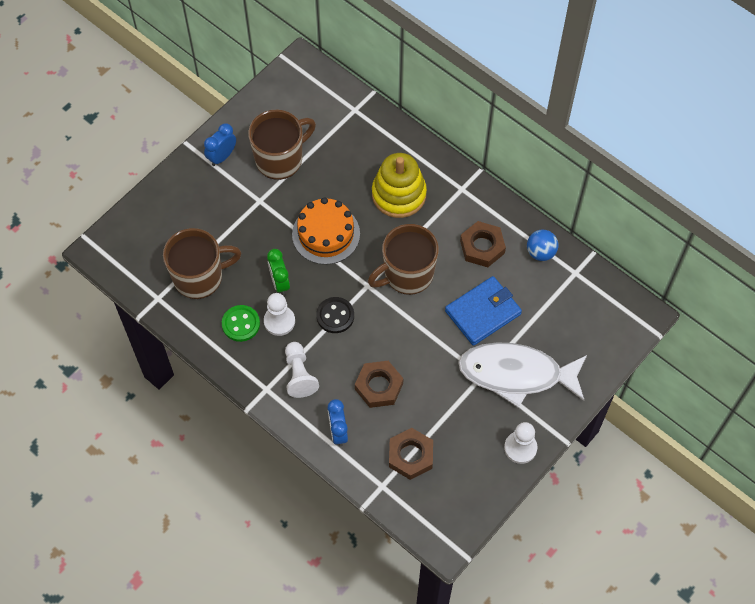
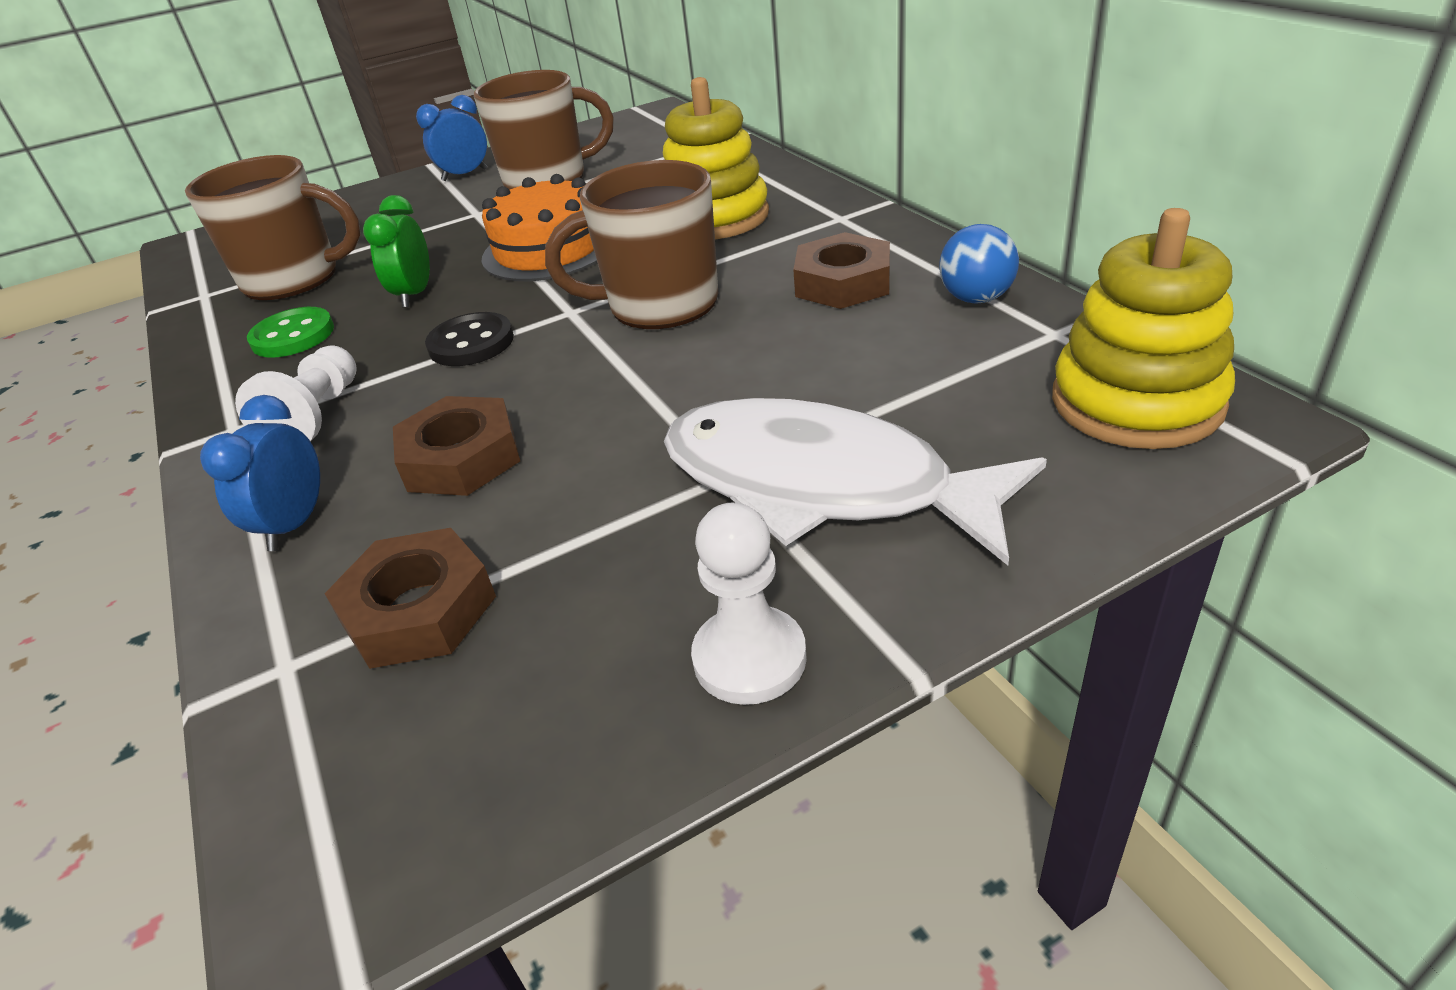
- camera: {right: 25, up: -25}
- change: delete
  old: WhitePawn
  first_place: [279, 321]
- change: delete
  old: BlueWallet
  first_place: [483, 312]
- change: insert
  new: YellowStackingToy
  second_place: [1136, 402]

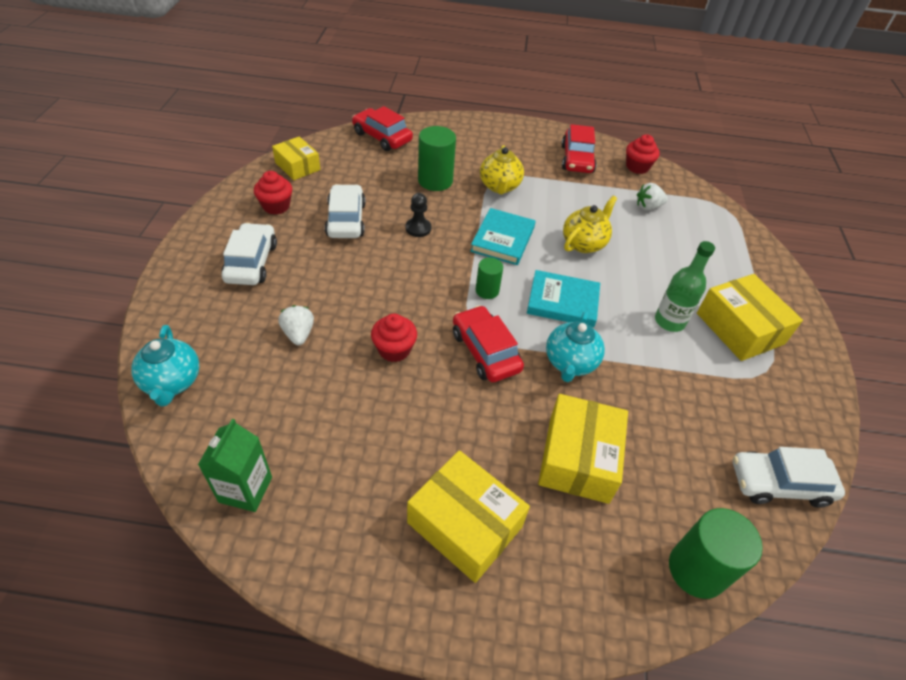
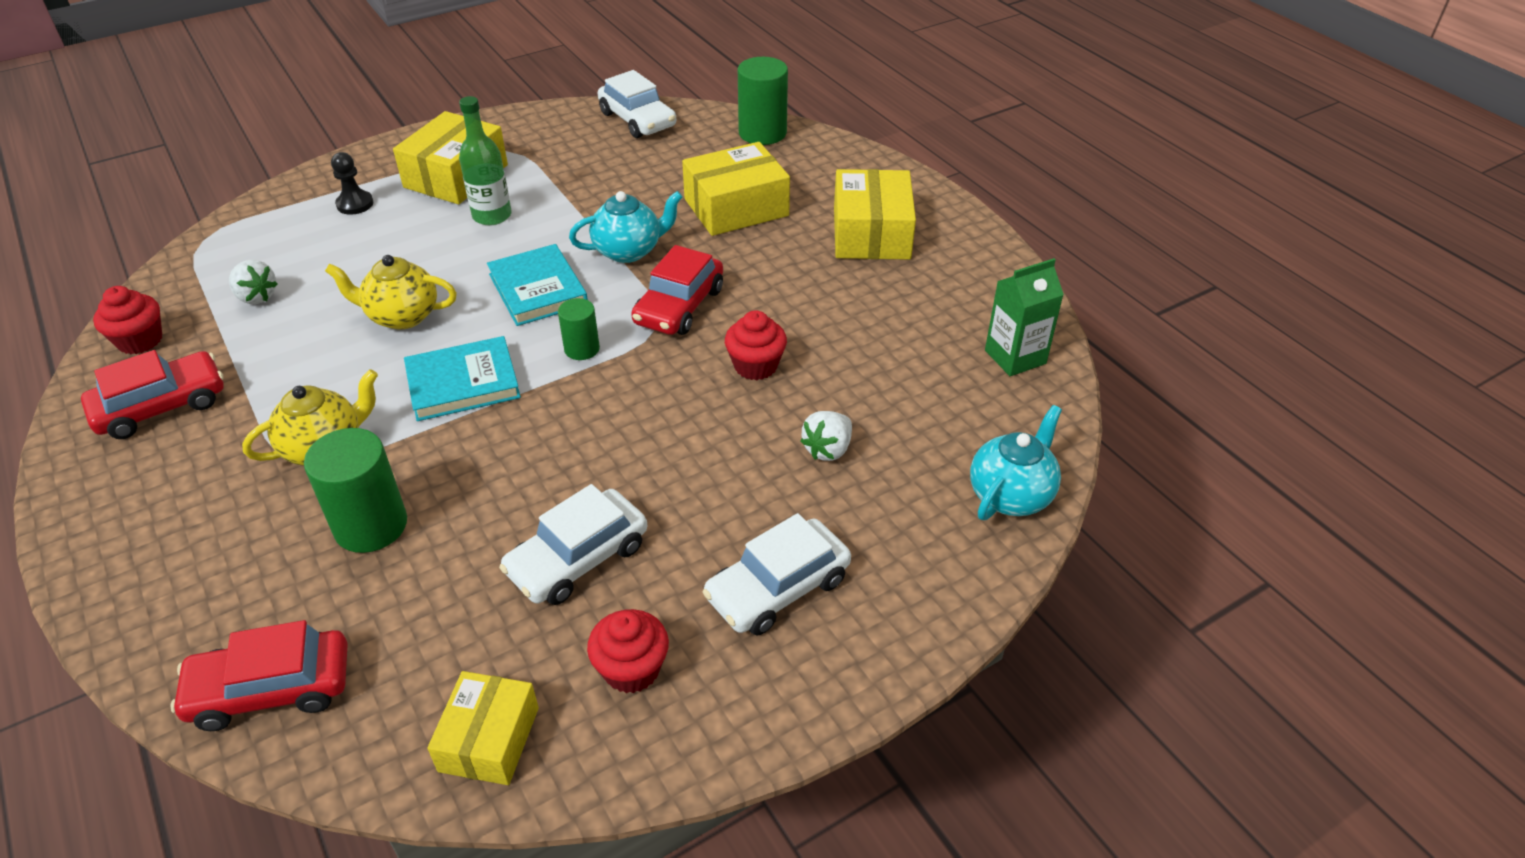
- camera: {right: -125, up: -5}
- change: rotate
  old: RedCar
  first_place: [382, 137]
  second_place: [271, 689]
  degrees: 75
- change: move
  old: BlackPawn
  first_place: [418, 228]
  second_place: [355, 204]

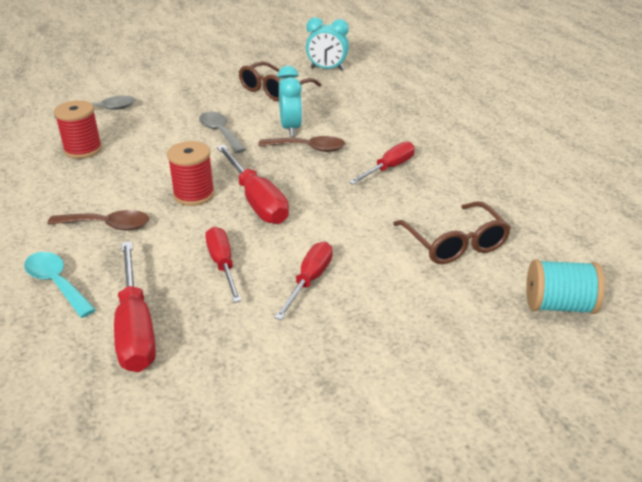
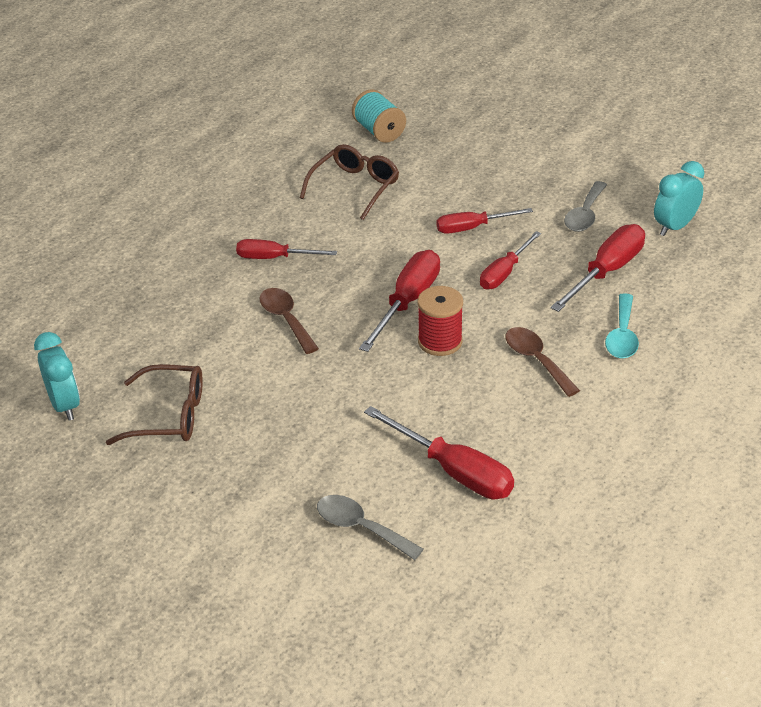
- camera: {right: -125, up: 5}
- change: replace
  old: RedSpool
  new: RedScrewdriver
  first_place: [83, 150]
  second_place: [454, 471]
- change: move
  old: GreySpoon
  first_place: [220, 133]
  second_place: [585, 215]
- change: move
  old: TurquoiseClock
  first_place: [290, 128]
  second_place: [674, 227]

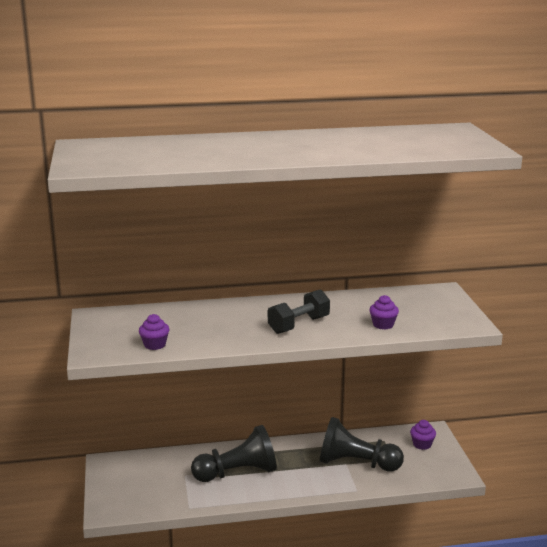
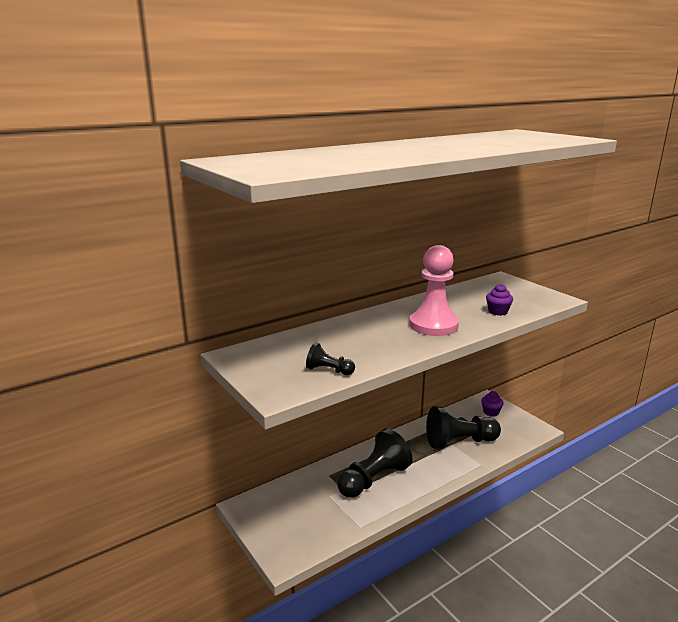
- camera: {right: -25, up: 0}
- change: replace
  old: PurpleCupcake
  new: BlackPawn
  first_place: [154, 345]
  second_place: [329, 370]
- change: replace
  old: BlackDumbbell
  new: PinkPawn
  first_place: [299, 325]
  second_place: [433, 325]

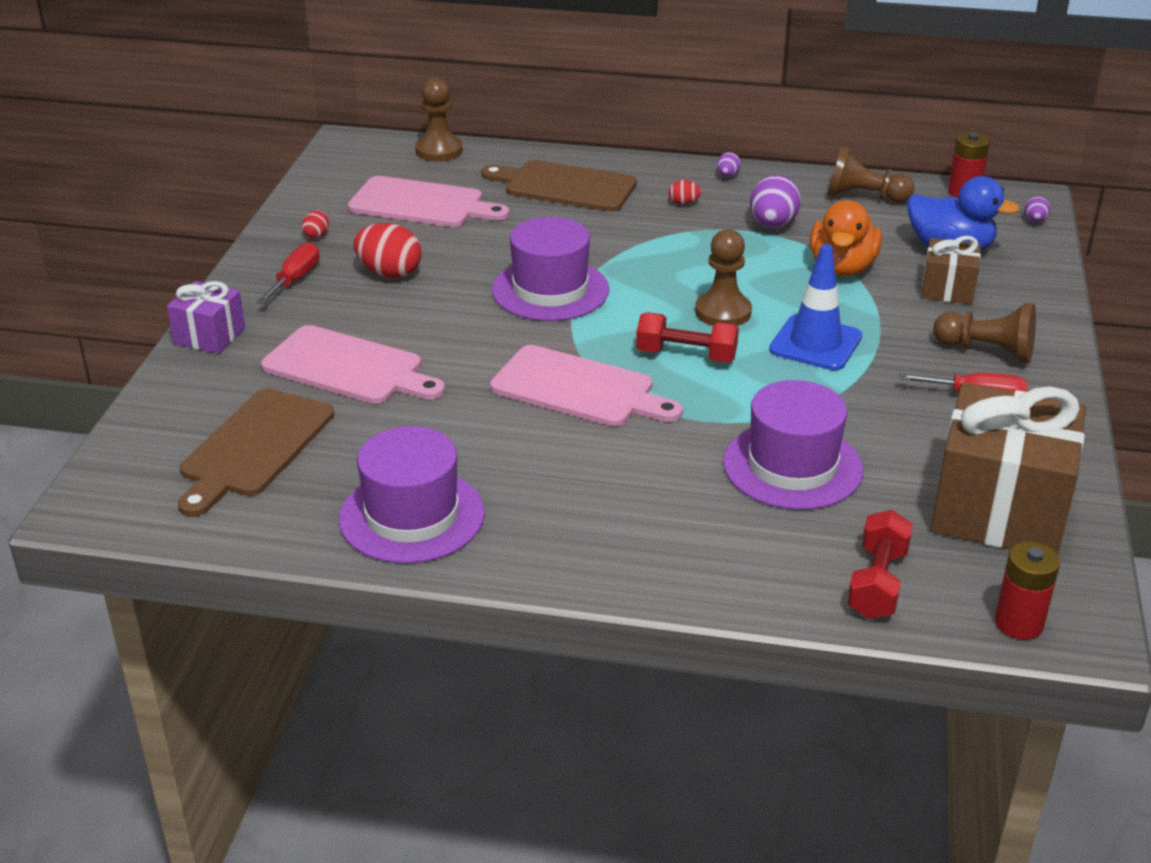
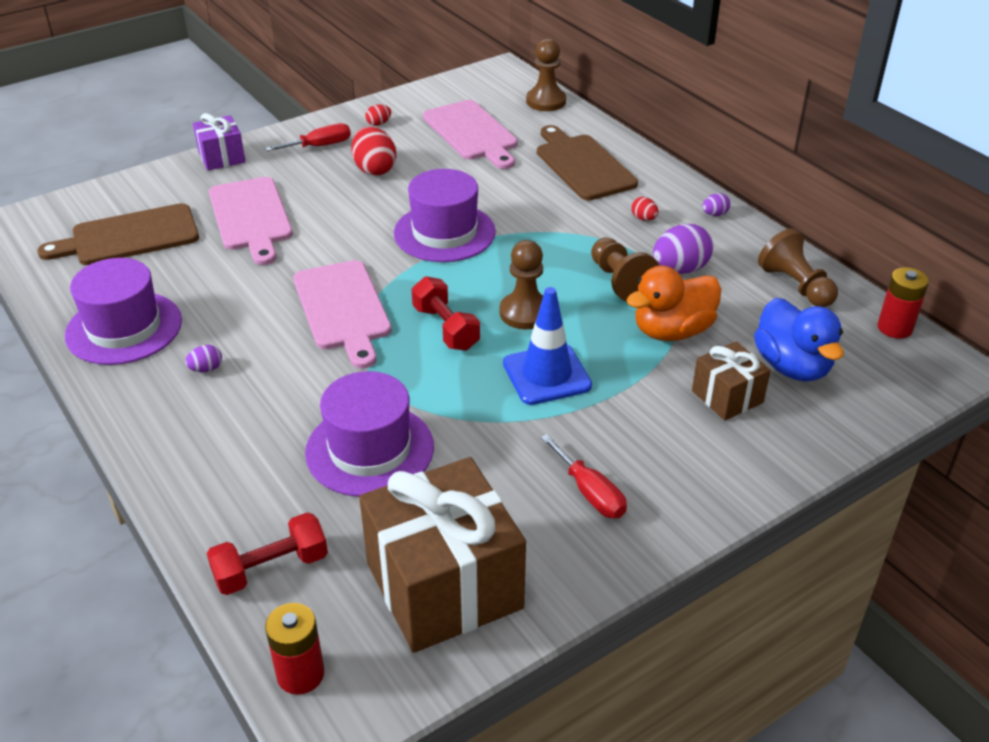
- camera: {right: 45, up: 5}
- change: move
  old: BrownPawn
  first_place: [987, 351]
  second_place: [620, 282]
- change: move
  old: PurpleEgg
  first_place: [1034, 221]
  second_place: [206, 369]

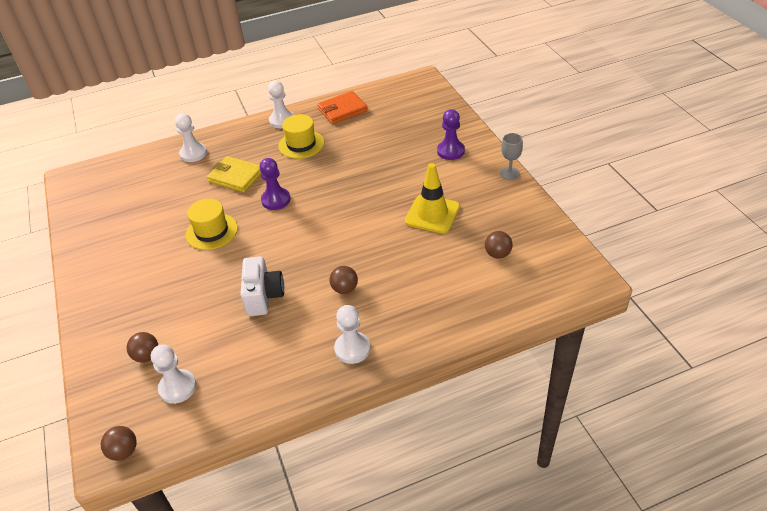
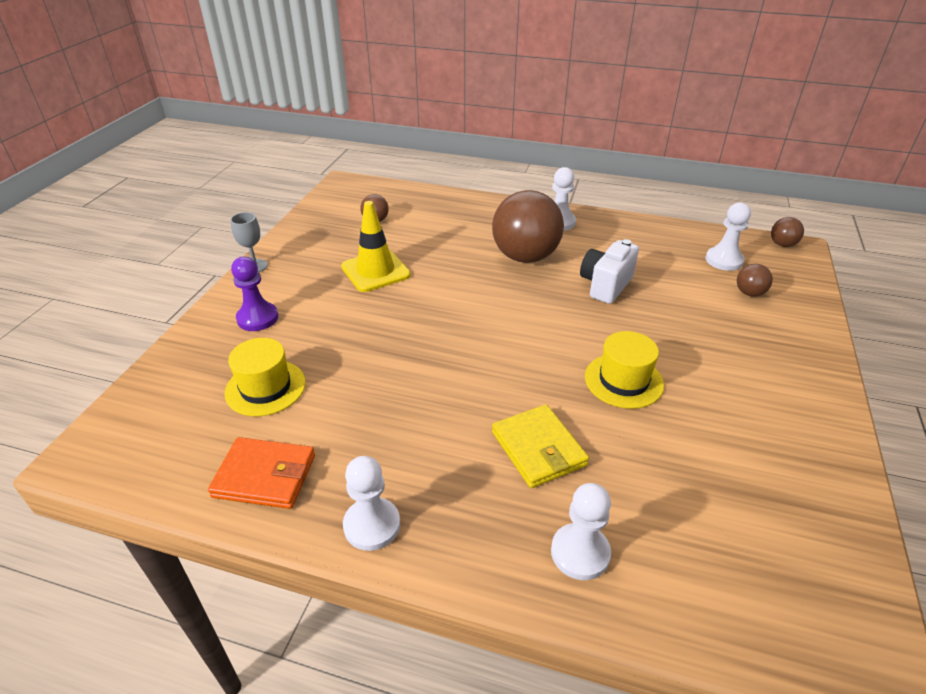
- camera: {right: -145, up: -5}
- change: delete
  old: PurplePawn
  first_place: [276, 200]
- change: move
  old: YellowHat
  first_place: [301, 144]
  second_place: [265, 387]
- change: resize
  old: BrownBall
  first_place: [345, 289]
  second_place: [525, 257]
  factor: 2.3

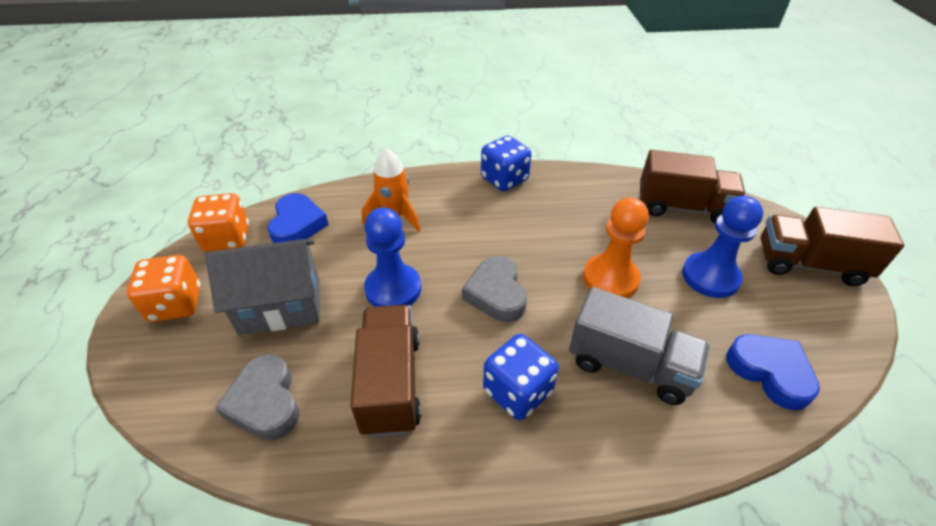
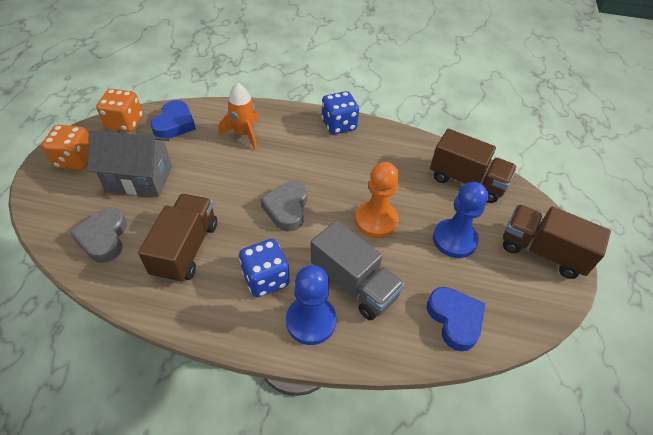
- camera: {right: 15, up: 5}
- change: move
  old: BluePawn
  first_place: [393, 289]
  second_place: [311, 321]

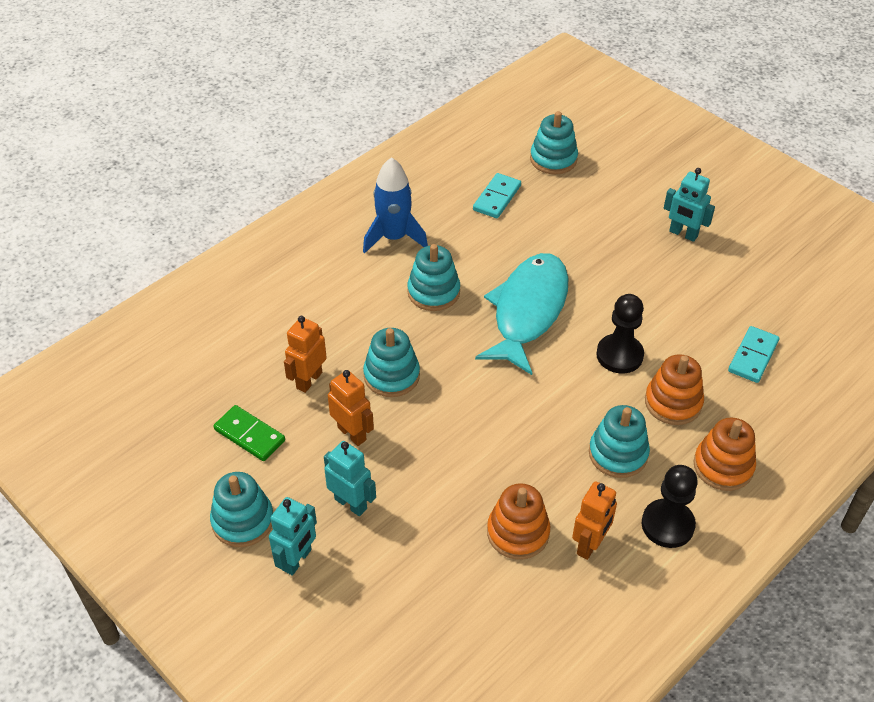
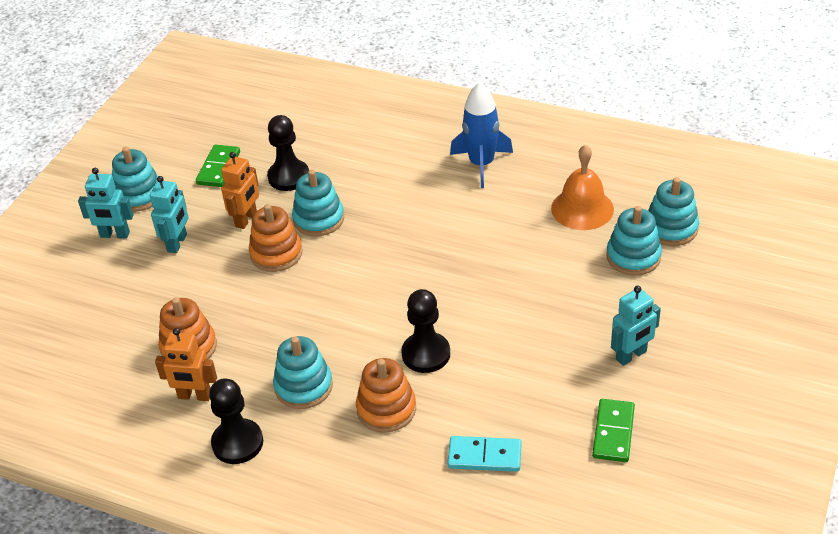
- camera: {right: 70, up: -5}
- change: replace
  old: OrangeRobot
  new: BlackPawn
  first_place: [309, 380]
  second_place: [288, 177]
- change: move
  old: TurquoiseStackingToy
  first_place: [433, 292]
  second_place: [633, 257]
- change: replace
  old: TurquoiseDomino
  new: OrangeBell
  first_place: [497, 198]
  second_place: [582, 208]
- change: delete
  old: TurquoiseFish
  first_place: [527, 311]
- change: rotate
  old: TurquoiseRobot
  first_place: [683, 234]
  second_place: [631, 355]
  degrees: -135
- change: move
  old: OrangeStackingToy
  first_place: [723, 466]
  second_place: [276, 253]
- change: insert
  new: GreenDomino
  second_place: [613, 432]

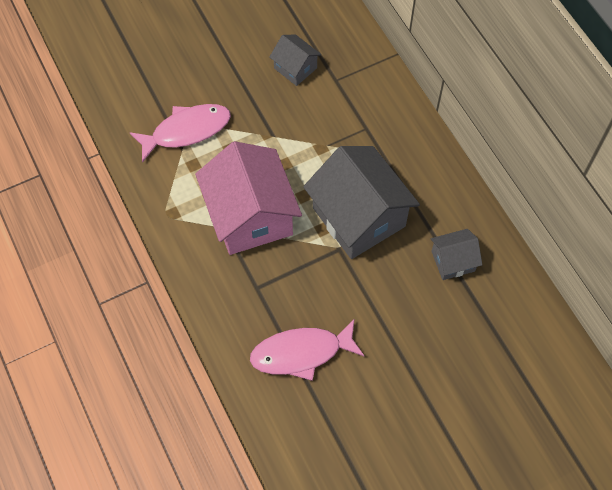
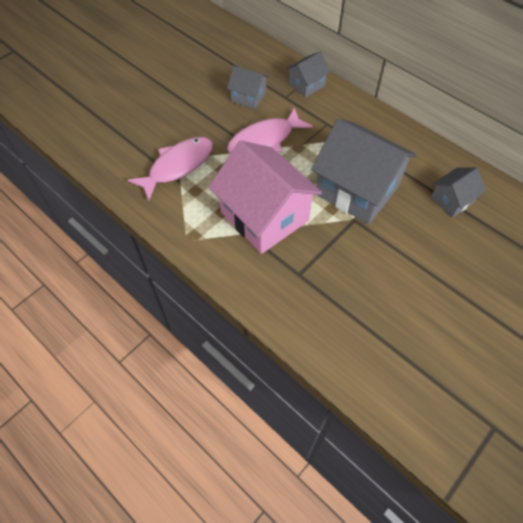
- camera: {right: -20, up: -5}
- change: move
  old: PinkFish
  first_place: [301, 353]
  second_place: [265, 140]
- change: insert
  new: GreyHouse
  second_place: [306, 85]

